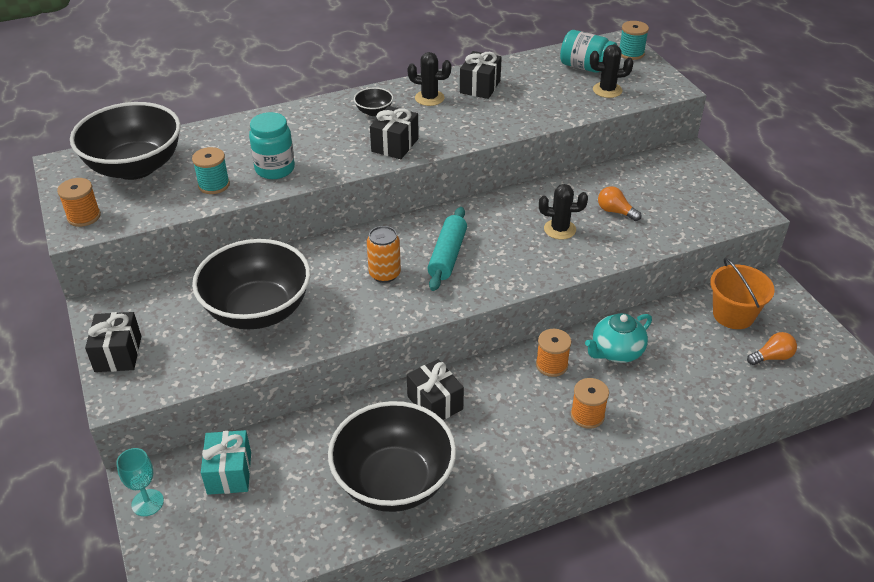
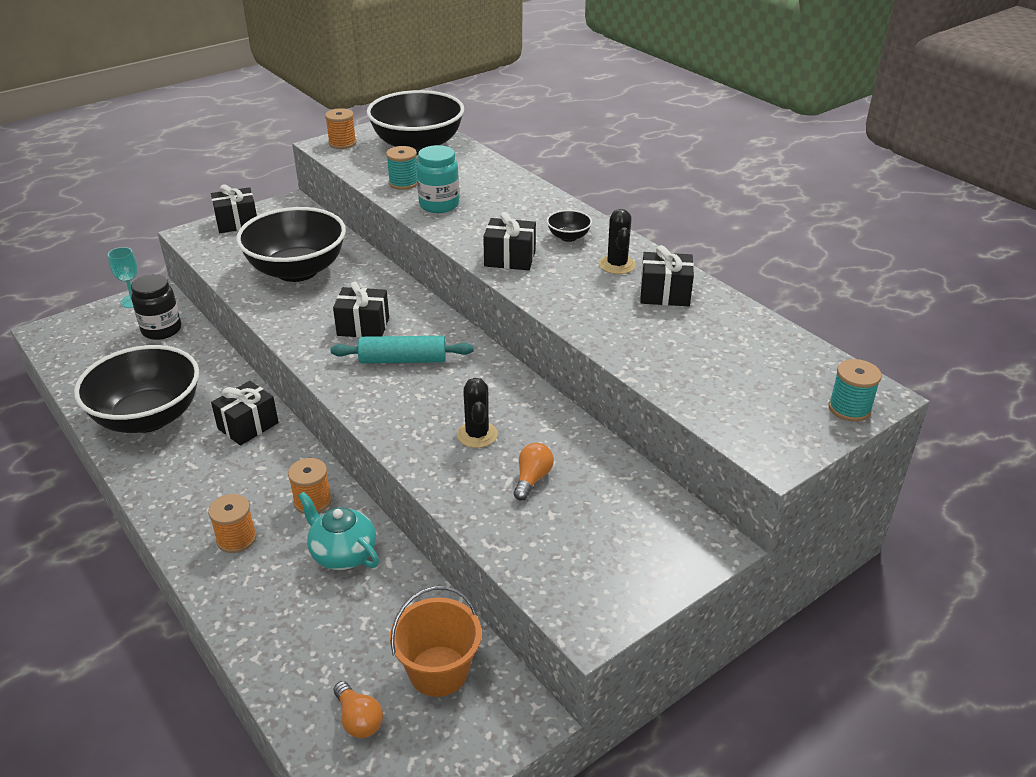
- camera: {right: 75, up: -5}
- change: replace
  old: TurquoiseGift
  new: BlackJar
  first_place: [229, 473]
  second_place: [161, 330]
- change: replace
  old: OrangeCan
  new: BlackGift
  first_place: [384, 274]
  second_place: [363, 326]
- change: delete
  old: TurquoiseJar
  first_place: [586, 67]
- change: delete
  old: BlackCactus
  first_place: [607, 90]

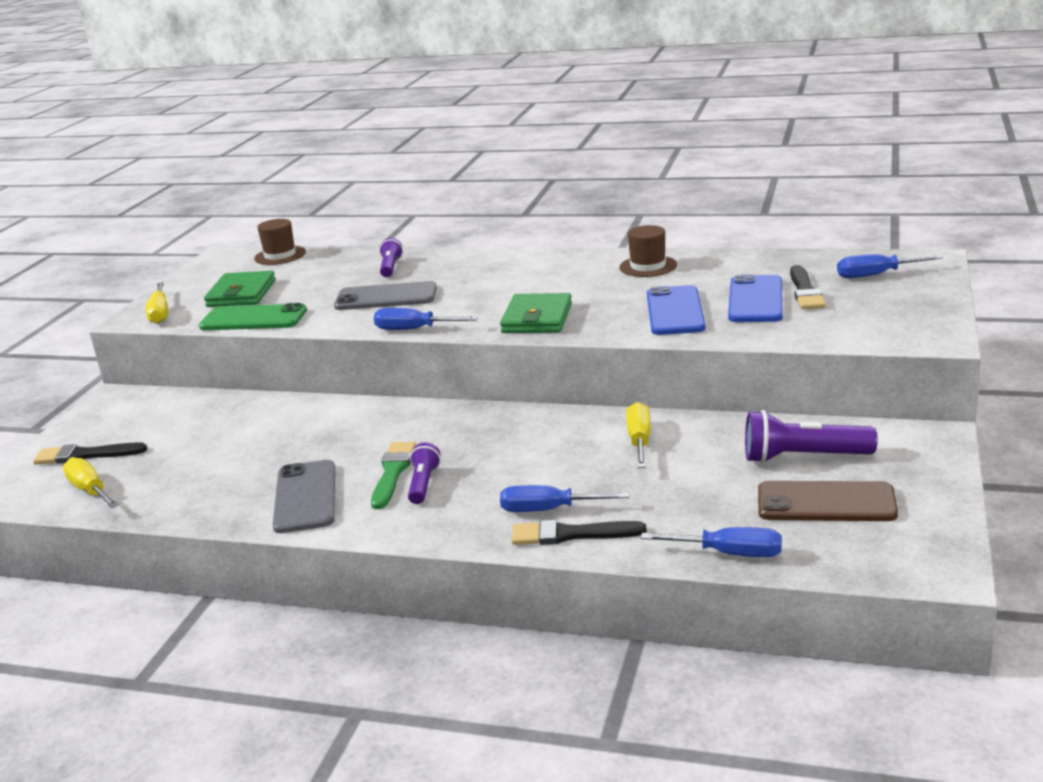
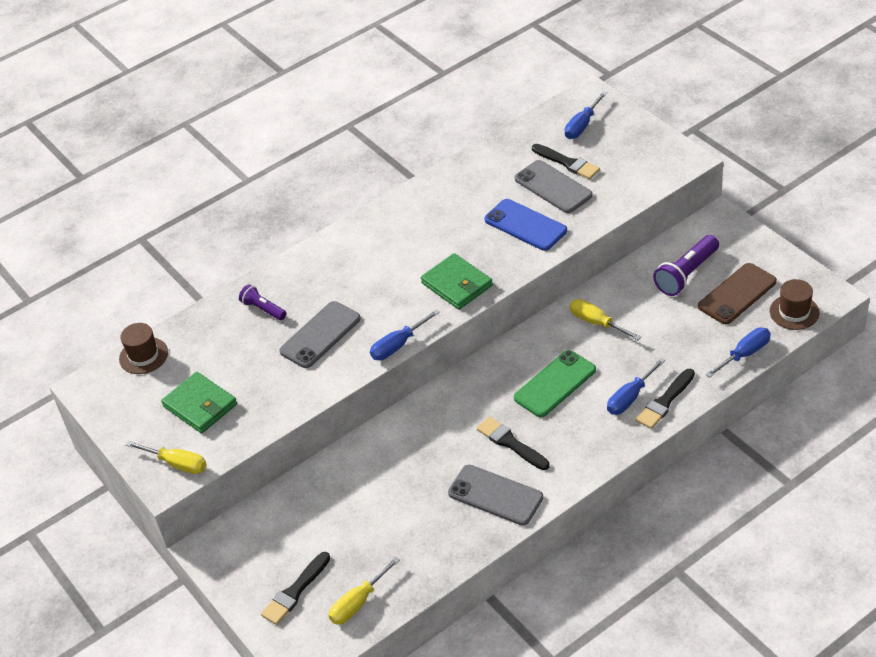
- camera: {right: -50, up: 20}
- change: rotate
  old: YellowScrewdriver
  first_place: [90, 490]
  second_place: [358, 603]
  degrees: -45
- change: move
  old: GreenPhone
  first_place: [253, 319]
  second_place: [555, 384]
- change: recolor
  old: GreenBrush
  new: BlackBrush
  first_place: [392, 472]
  second_place: [510, 443]
- change: delete
  old: PurpleFlashlight
  first_place: [424, 484]
- change: move
  old: BrownHat
  first_place: [648, 266]
  second_place: [794, 312]
- change: recolor
  old: BluePhone
  new: GreyPhone
  first_place: [756, 300]
  second_place: [553, 187]

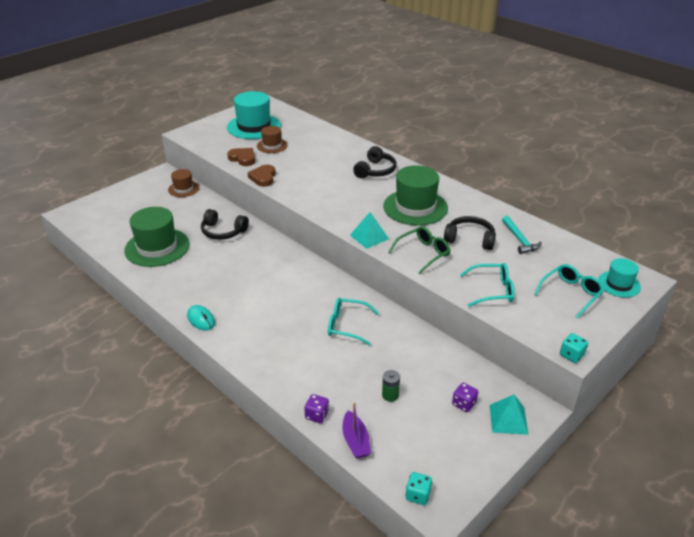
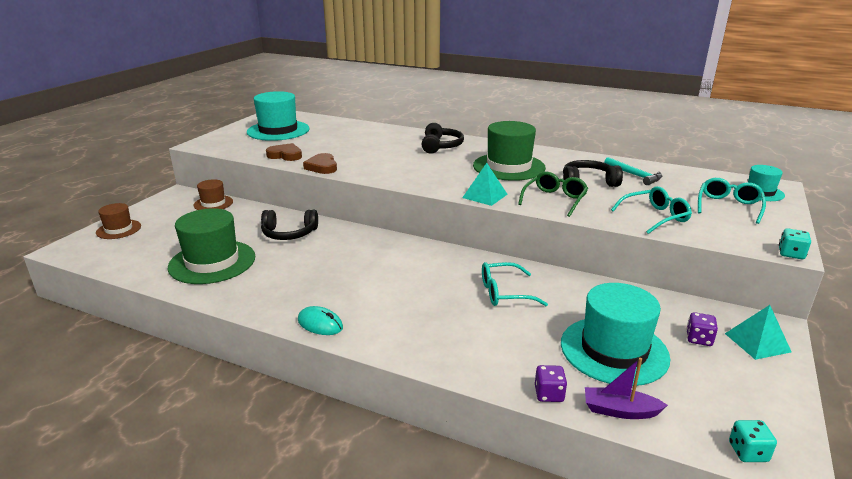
- camera: {right: -20, up: -10}
- change: move
  old: BrownHat
  first_place: [272, 146]
  second_place: [118, 229]
- change: rotate
  old: PurpleBoat
  first_place: [355, 441]
  second_place: [620, 411]
  degrees: 135
- change: replace
  old: GreenBattery
  new: TurquoiseHat
  first_place: [390, 395]
  second_place: [614, 350]

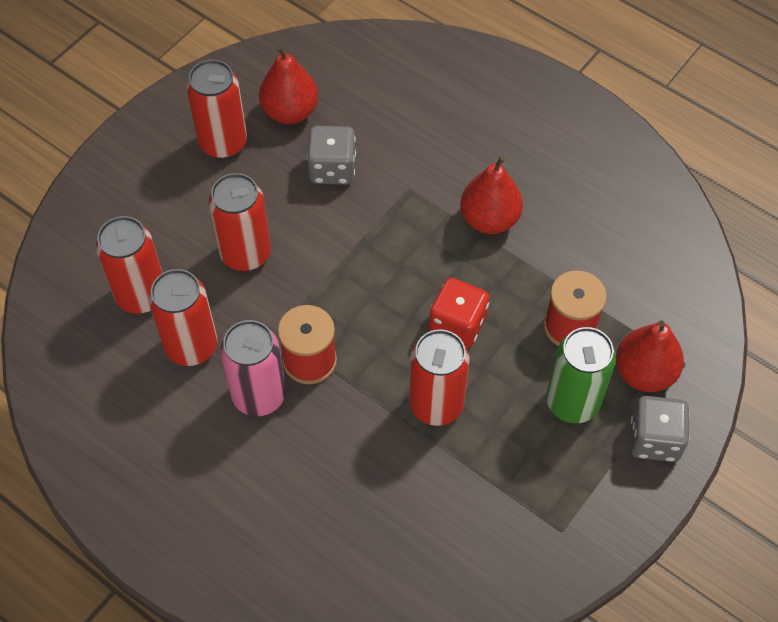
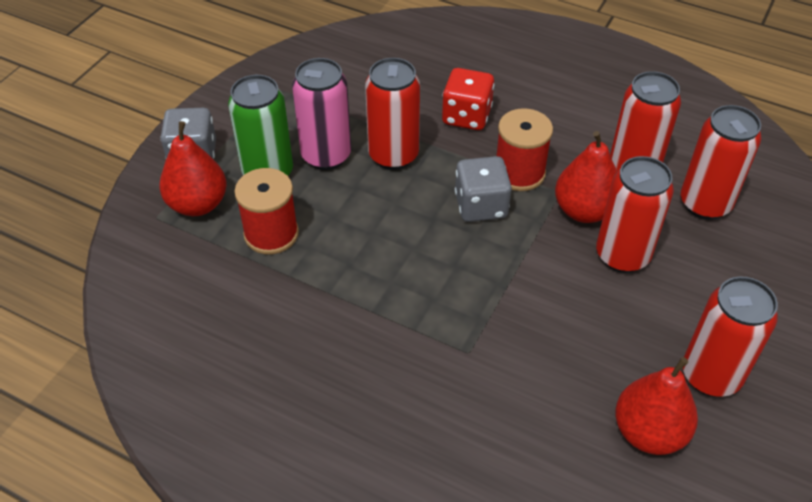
- camera: {right: 170, up: -10}
- change: move
  old: PinkCan
  first_place: [259, 395]
  second_place: [326, 155]
- change: move
  old: GreyDice
  first_place: [332, 169]
  second_place: [481, 206]
- change: move
  old: RedDice
  first_place: [457, 325]
  second_place: [466, 116]
- change: move
  old: RedPear
  first_place: [489, 219]
  second_place: [584, 210]

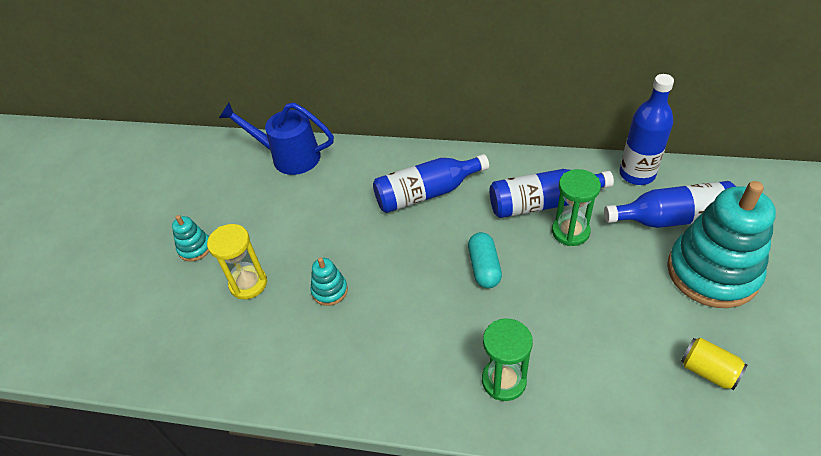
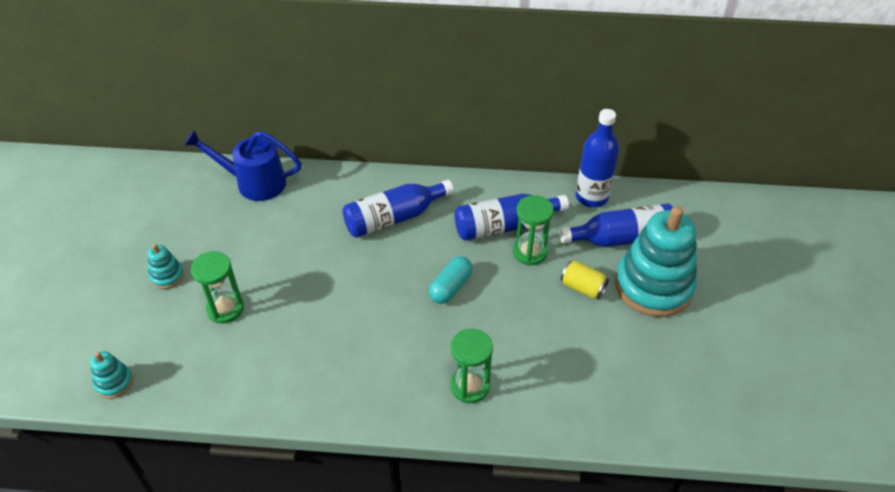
- camera: {right: -10, up: 0}
- change: recolor
  old: YellowHourglass
  new: GreenHourglass
  first_place: [248, 284]
  second_place: [225, 309]
- change: move
  old: TurquoiseStackingToy
  first_place: [329, 290]
  second_place: [114, 382]
- change: rotate
  old: TurquoiseCapsule
  first_place: [484, 267]
  second_place: [451, 287]
  degrees: 45
- change: move
  old: YellowCan
  first_place: [708, 371]
  second_place: [582, 287]

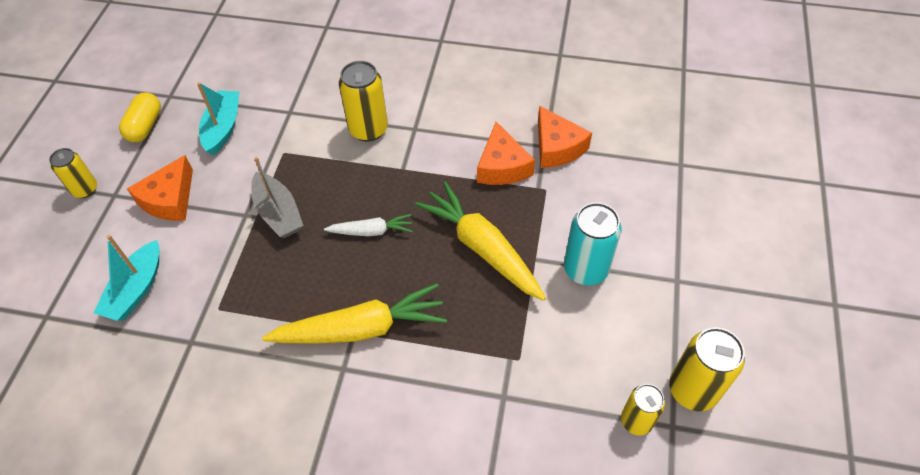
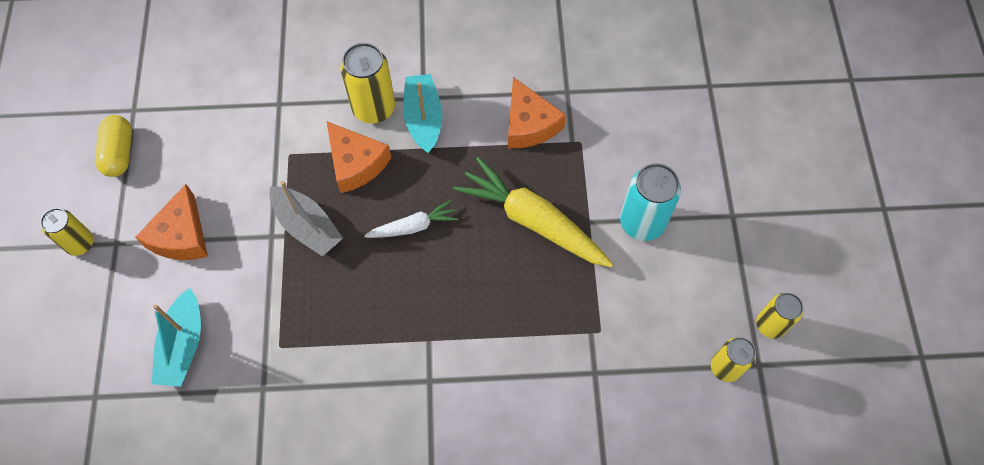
- camera: {right: -15, up: 10}
- change: move
  old: TurquoiseBoat
  first_place: [223, 128]
  second_place: [423, 119]
- change: delete
  old: YellowCarrot
  first_place: [361, 328]
- change: move
  old: OrangeCheese
  first_place: [557, 147]
  second_place: [356, 163]
- change: resize
  old: YellowCan
  first_place: [692, 390]
  second_place: [770, 325]
  factor: 0.64

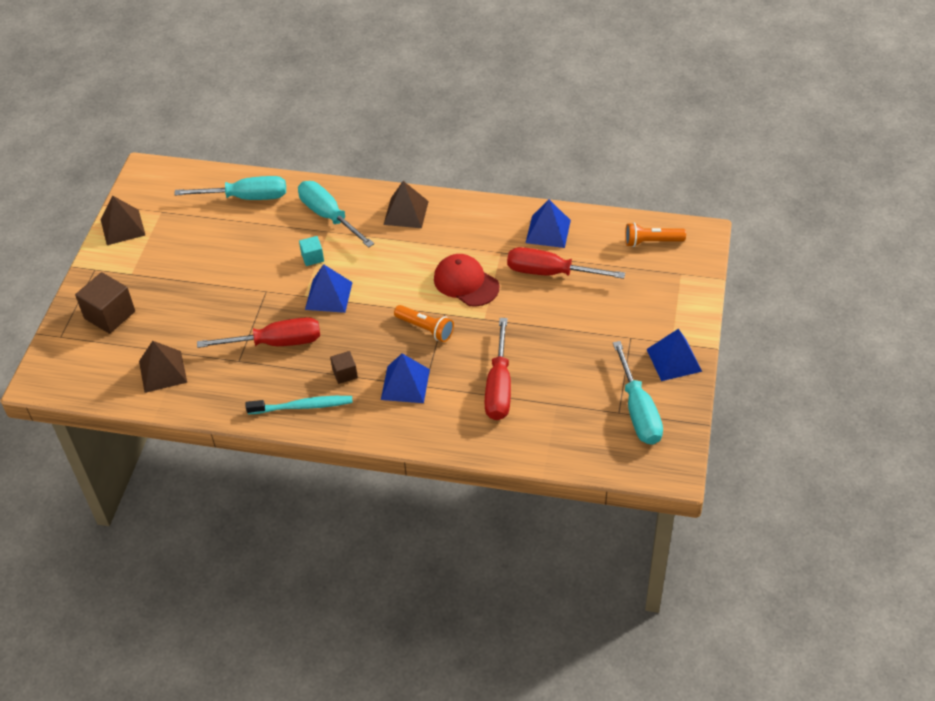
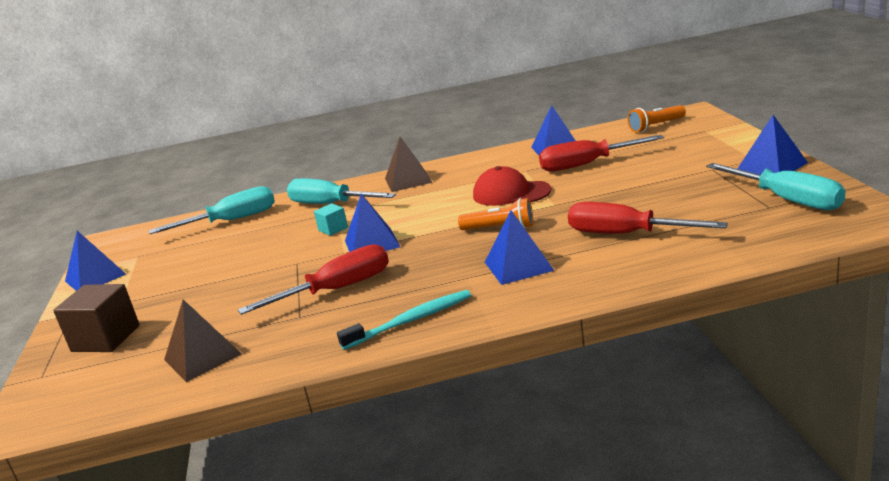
- camera: {right: -20, up: -25}
- change: recolor
  old: BrownPyramid
  new: BluePyramid
  first_place: [123, 227]
  second_place: [95, 277]
- change: delete
  old: BrownCube
  first_place: [345, 373]
- change: rotate
  old: RedScrewdriver
  first_place: [499, 387]
  second_place: [624, 234]
  degrees: 135

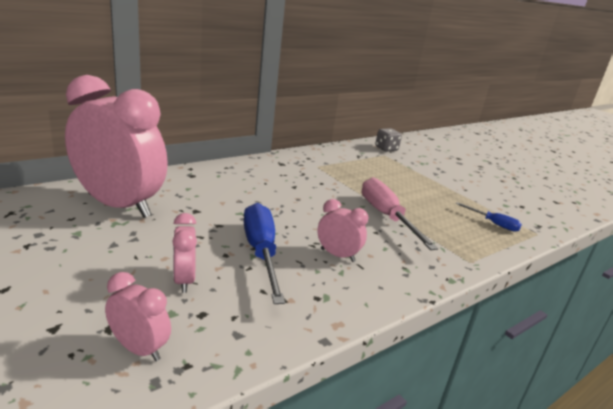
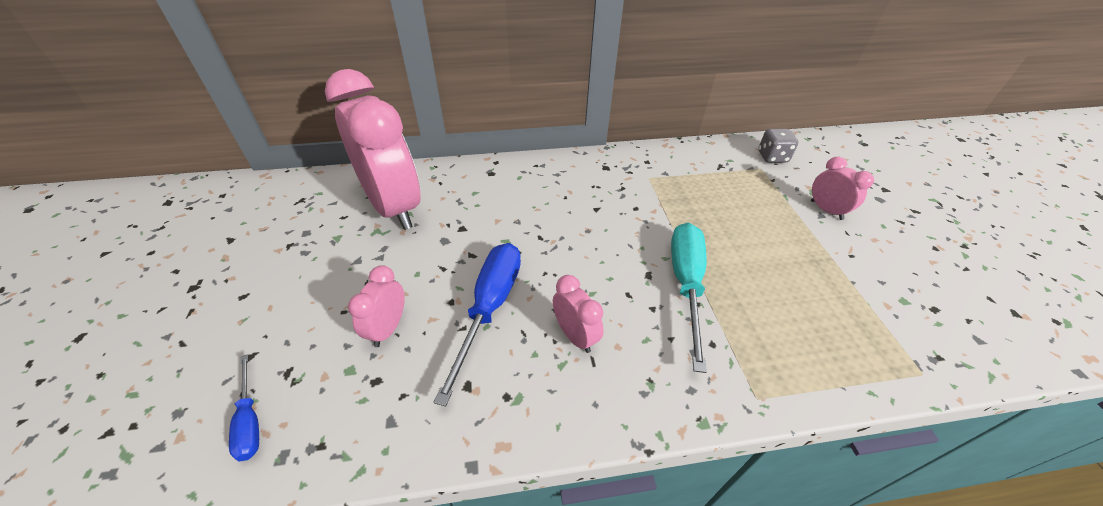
- camera: {right: 30, up: 20}
- change: move
  old: PinkClock
  first_place: [139, 349]
  second_place: [826, 210]
- change: recolor
  old: PinkScrewdriver
  new: TurquoiseScrewdriver
  first_place: [386, 216]
  second_place: [686, 284]
- change: move
  old: BlueScrewdriver
  first_place: [493, 223]
  second_place: [250, 421]

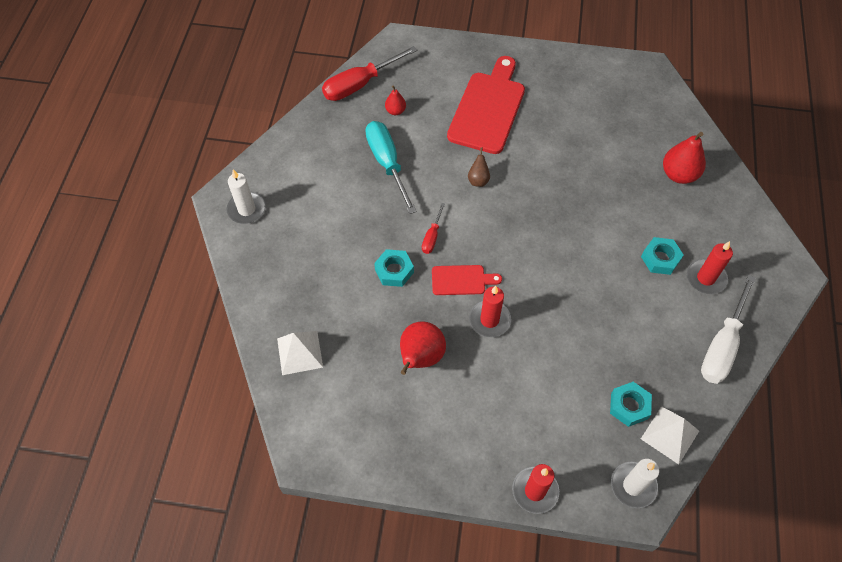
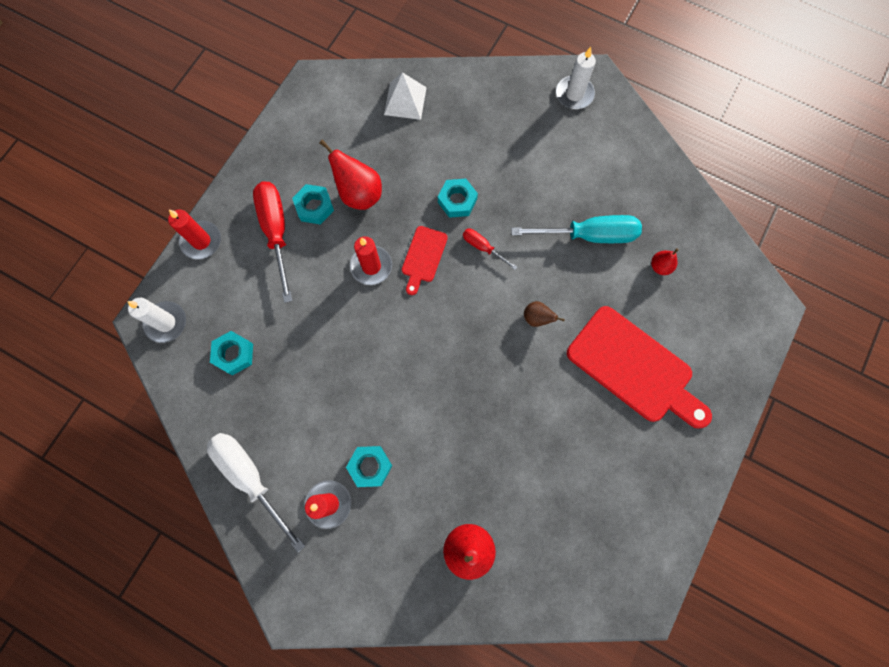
- camera: {right: 110, up: 15}
- change: move
  old: RedScrewdriver
  first_place: [360, 84]
  second_place: [276, 232]
- change: delete
  old: WhitePyramid
  first_place: [669, 435]
- change: insert
  new: TurquoiseNut
  second_place: [314, 207]

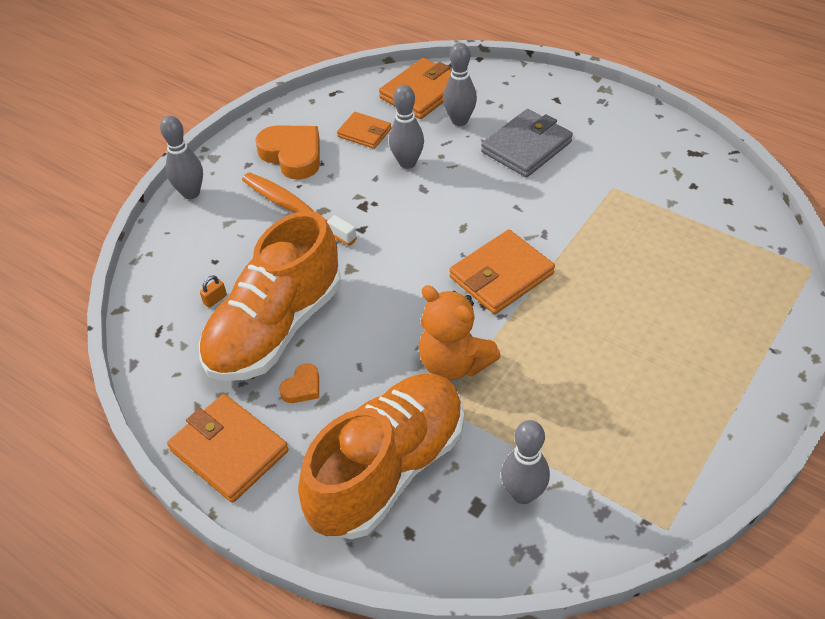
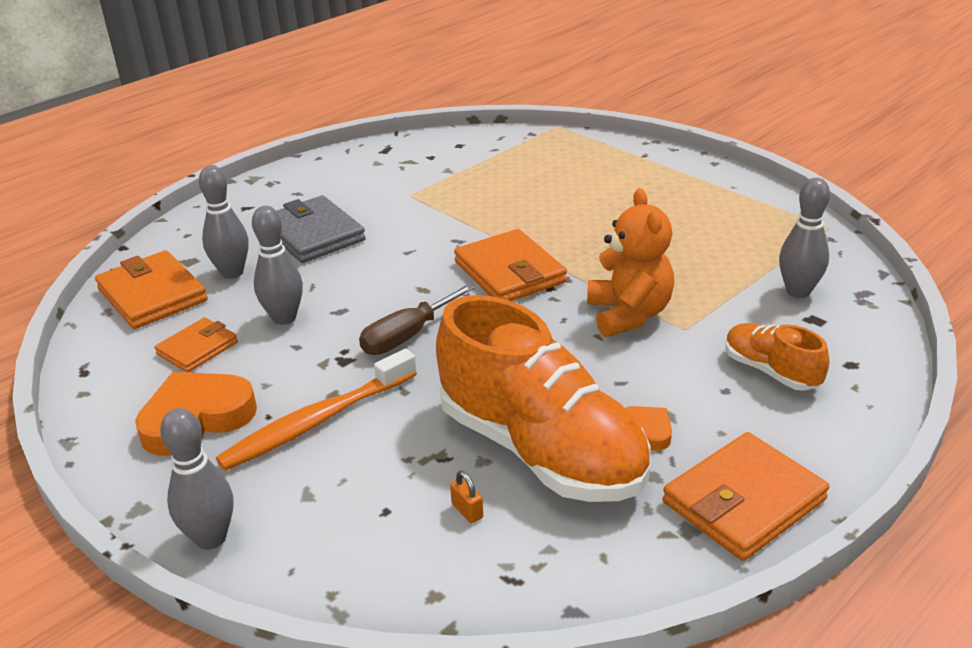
- camera: {right: -80, up: -15}
- change: resize
  old: OrangeShoe
  first_place: [388, 469]
  second_place: [771, 371]
  factor: 0.48
- change: rotate
  old: OrangeTeddyBear
  first_place: [454, 363]
  second_place: [628, 315]
  degrees: -60
- change: insert
  new: BrownScrewdriver
  second_place: [407, 336]

